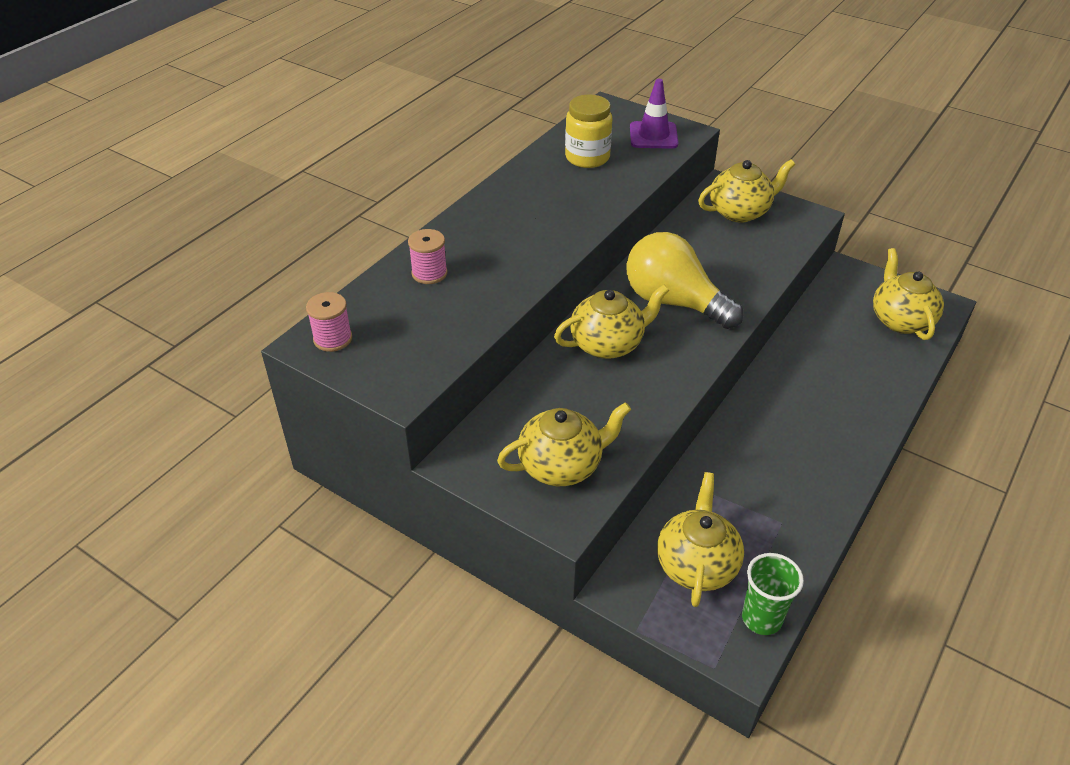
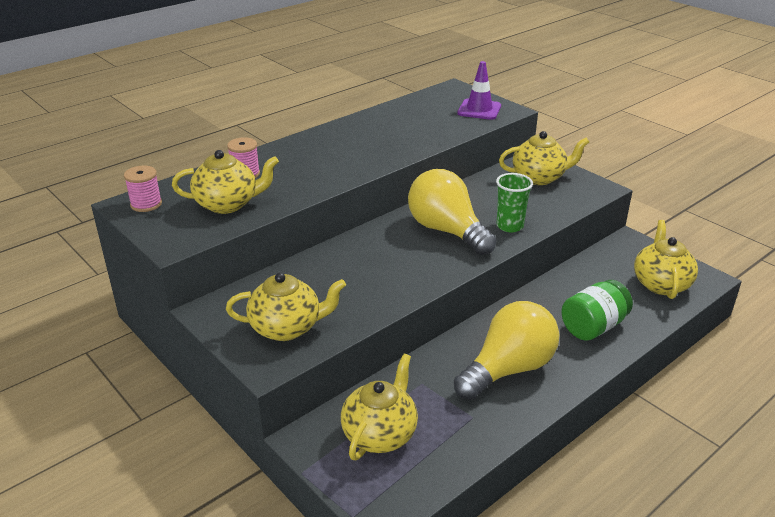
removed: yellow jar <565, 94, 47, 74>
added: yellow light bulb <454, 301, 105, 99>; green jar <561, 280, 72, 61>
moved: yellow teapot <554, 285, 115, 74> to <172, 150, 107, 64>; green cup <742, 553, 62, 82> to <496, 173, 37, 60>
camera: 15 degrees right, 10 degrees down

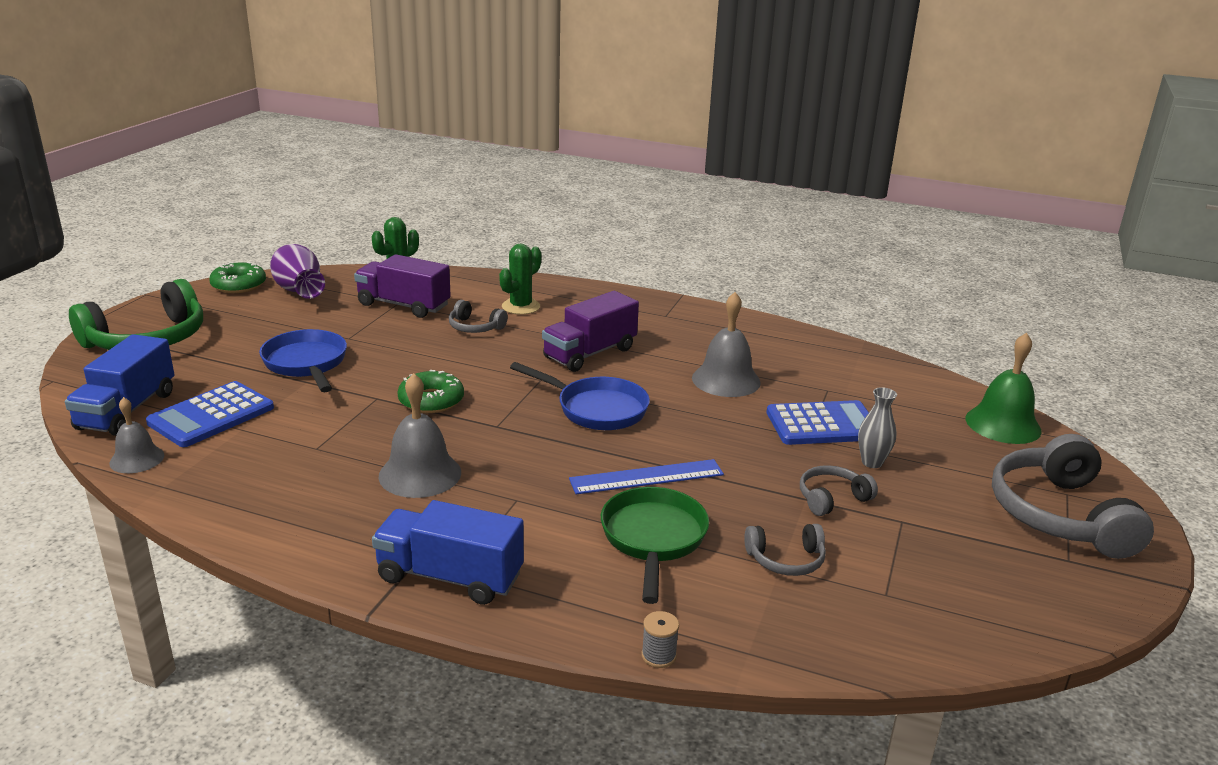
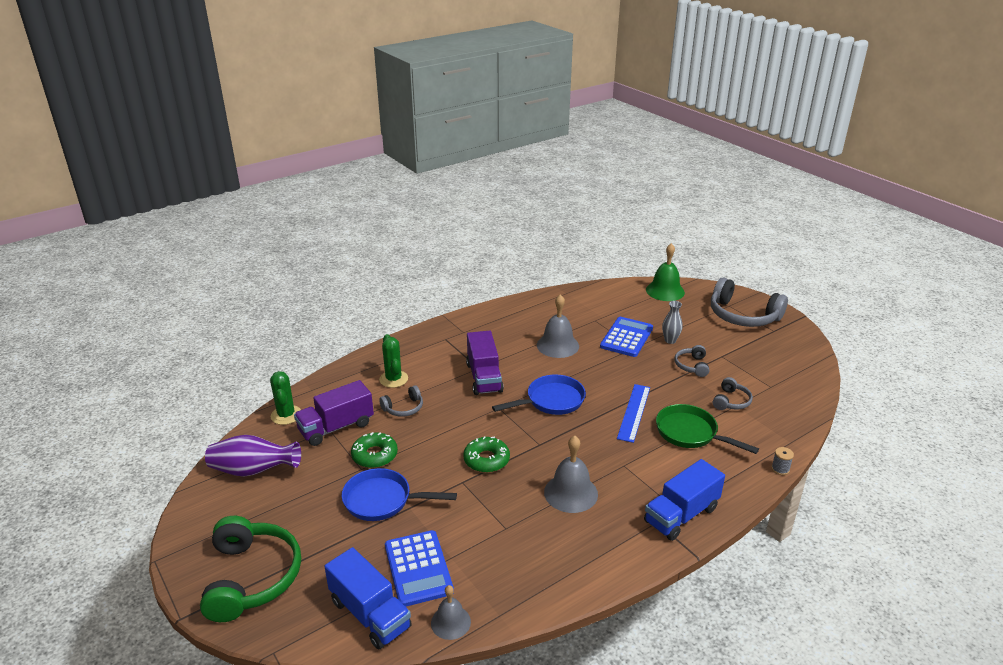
moved: green donut <209, 262, 57, 31> to <351, 432, 47, 36>
camera: 55 degrees left, 5 degrees up

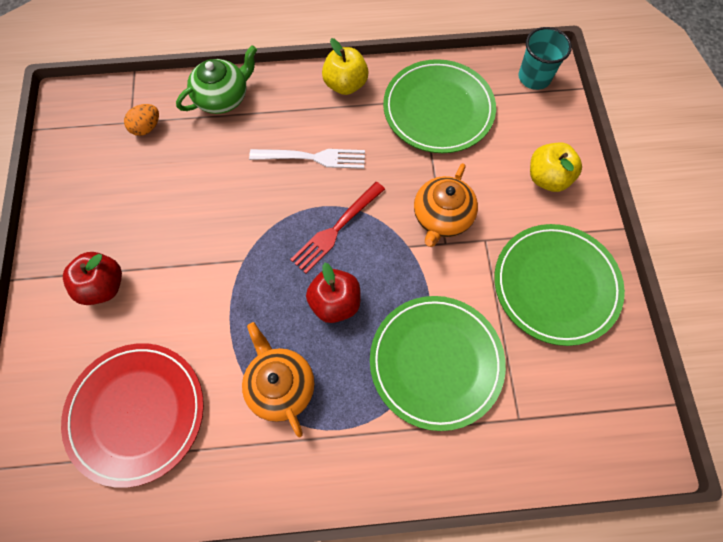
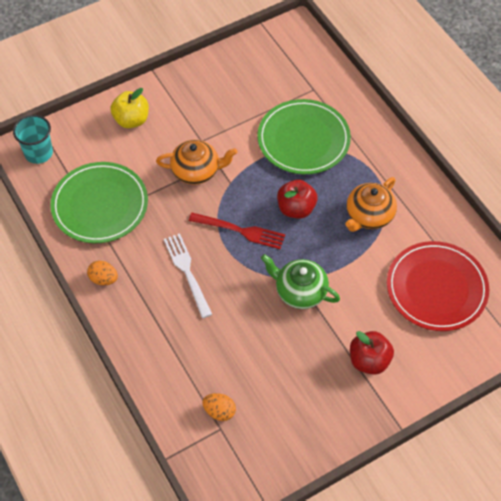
removed: green plate <494, 224, 131, 122>
moved: green teapot <176, 45, 81, 69> to <261, 254, 79, 55>
replaced: yellow apple <322, 38, 47, 57> to orange egg <87, 261, 31, 24>
camera: 115 degrees left, 10 degrees down

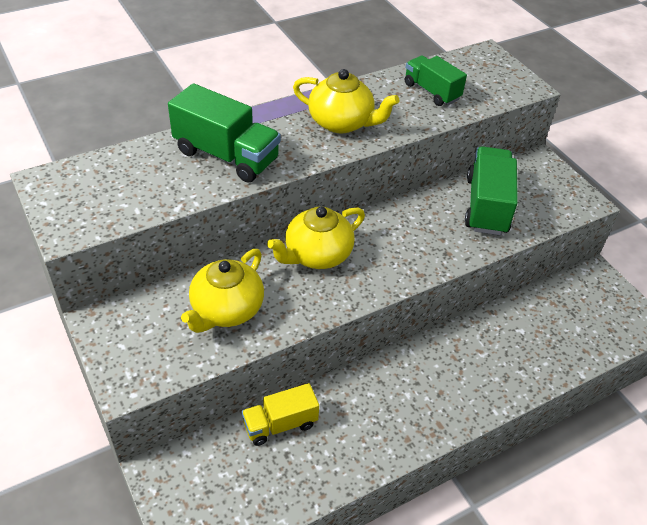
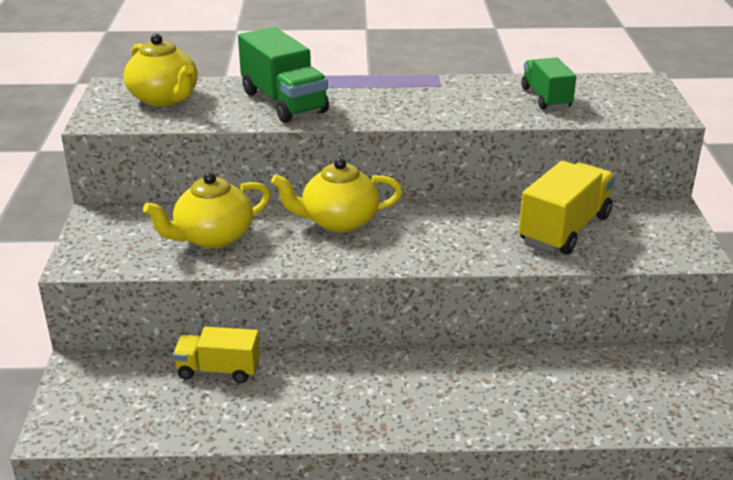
moved: yellow teapot <293, 69, 106, 64> to <124, 34, 74, 72>
recoloured: green truck <465, 146, 53, 89> to yellow truck <519, 161, 96, 94>
camera: 30 degrees right, 15 degrees down

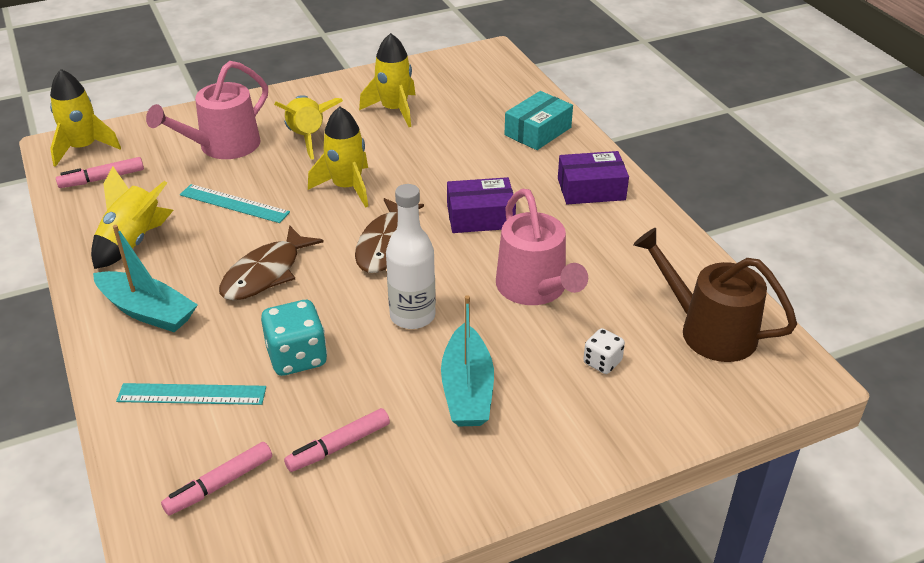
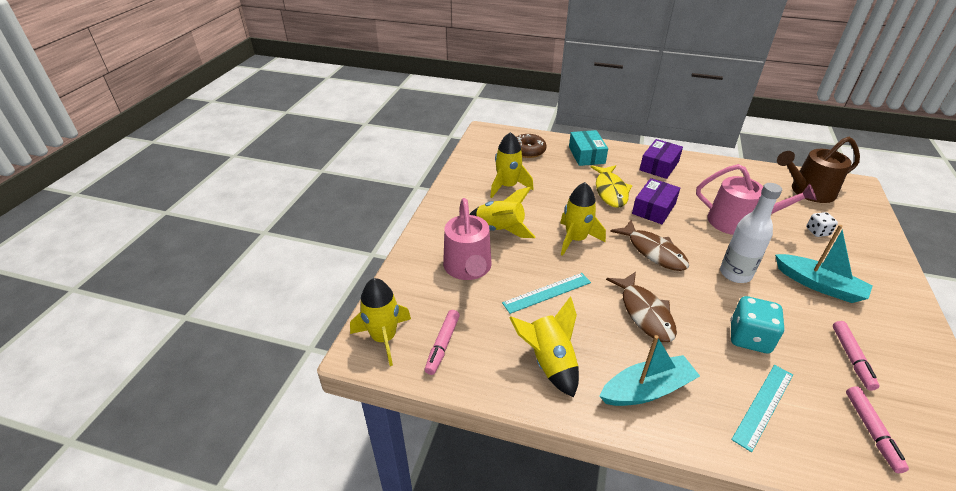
added: brown donut <516, 134, 31, 24>; yellow fish <591, 165, 41, 43>
camera: 50 degrees left, 0 degrees up

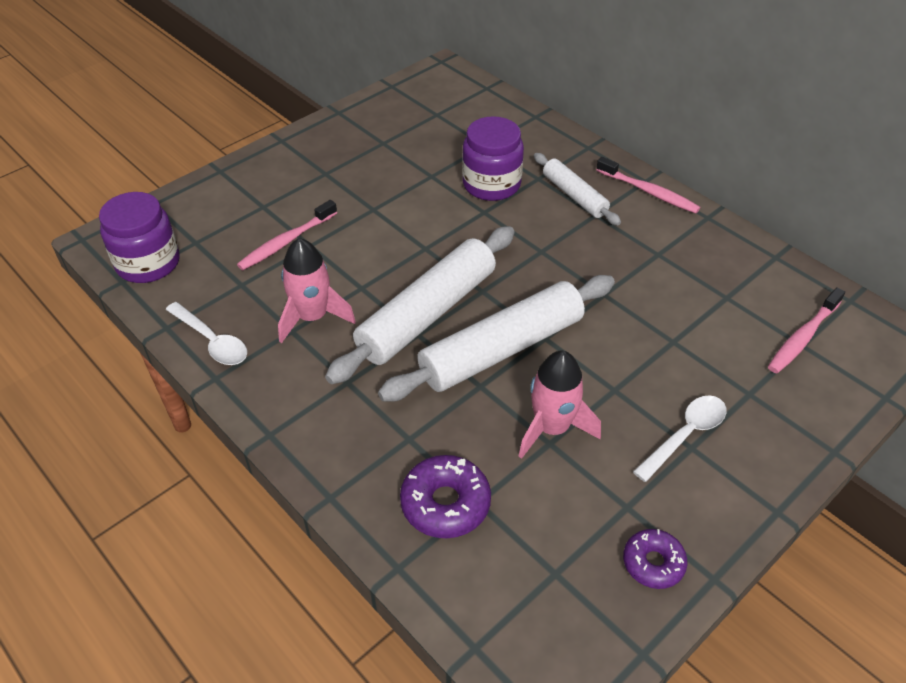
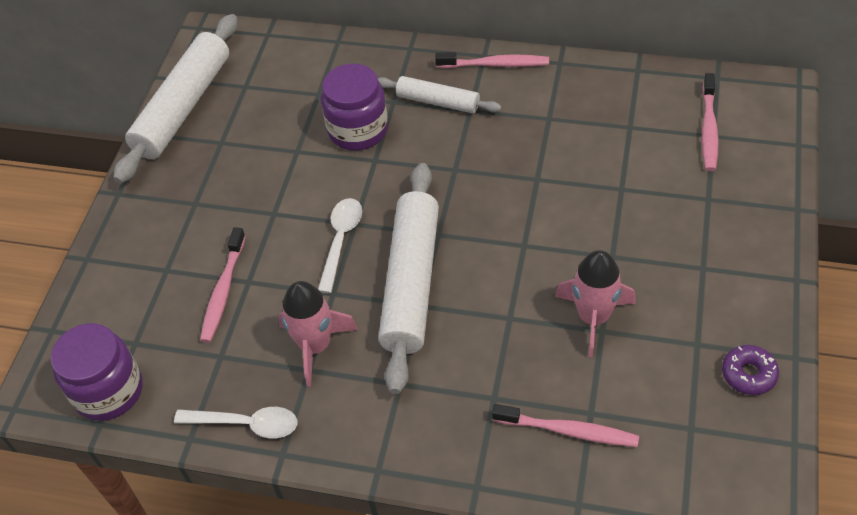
moved: white rolling pin <378, 275, 237, 127> to <113, 14, 124, 170>; white spoon <633, 396, 93, 86> to <318, 198, 44, 95>
replaced: purple donut <400, 455, 91, 83> to pink toothbrush <492, 404, 147, 43>
camera: 30 degrees left, 5 degrees up

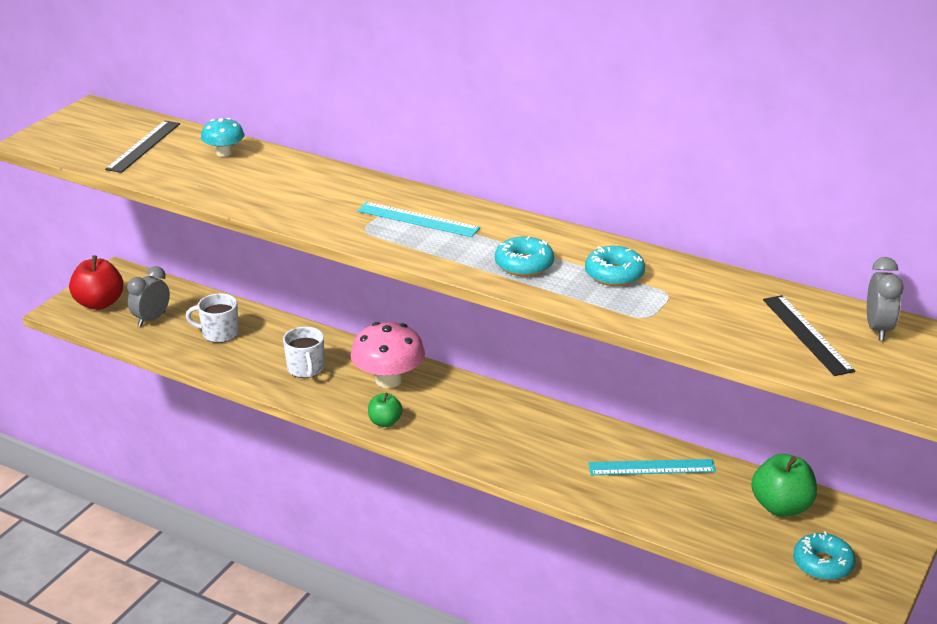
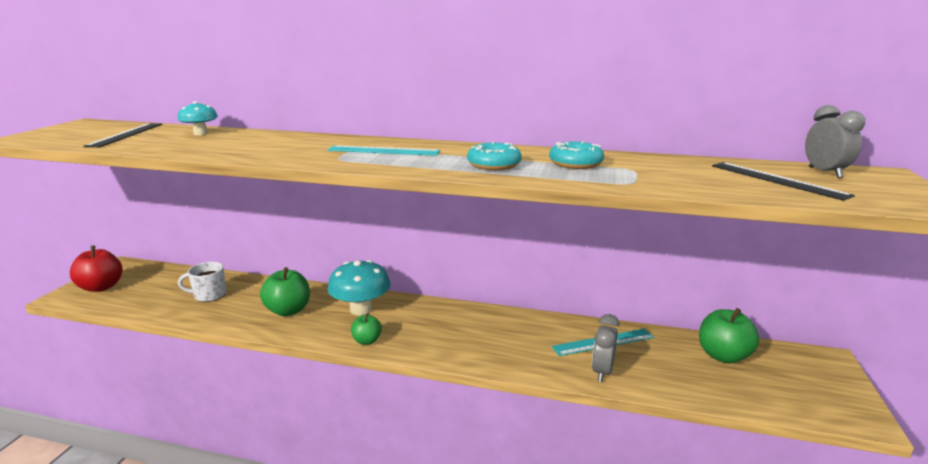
removed: turquoise donut <793, 531, 62, 49>
moved: grey clock <127, 266, 43, 61> to <592, 314, 27, 68>
replaced: white mug <283, 327, 41, 51> to green apple <260, 267, 50, 49>
recoloured: pink mushroom <350, 322, 75, 66> to turquoise mushroom <327, 260, 64, 55>
camera: 15 degrees left, 10 degrees down

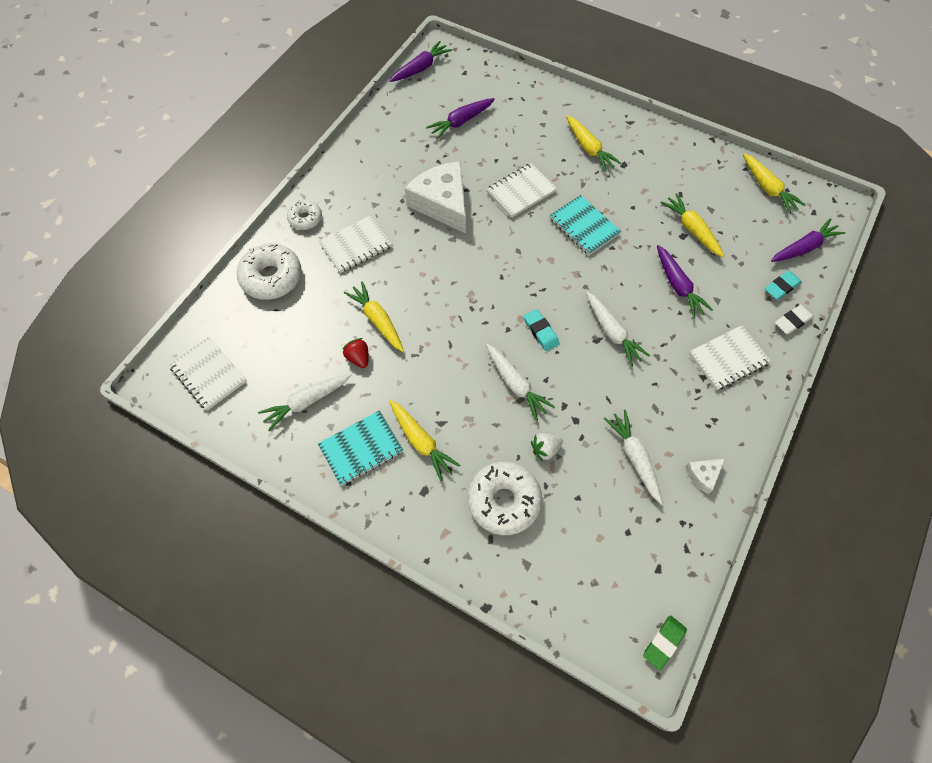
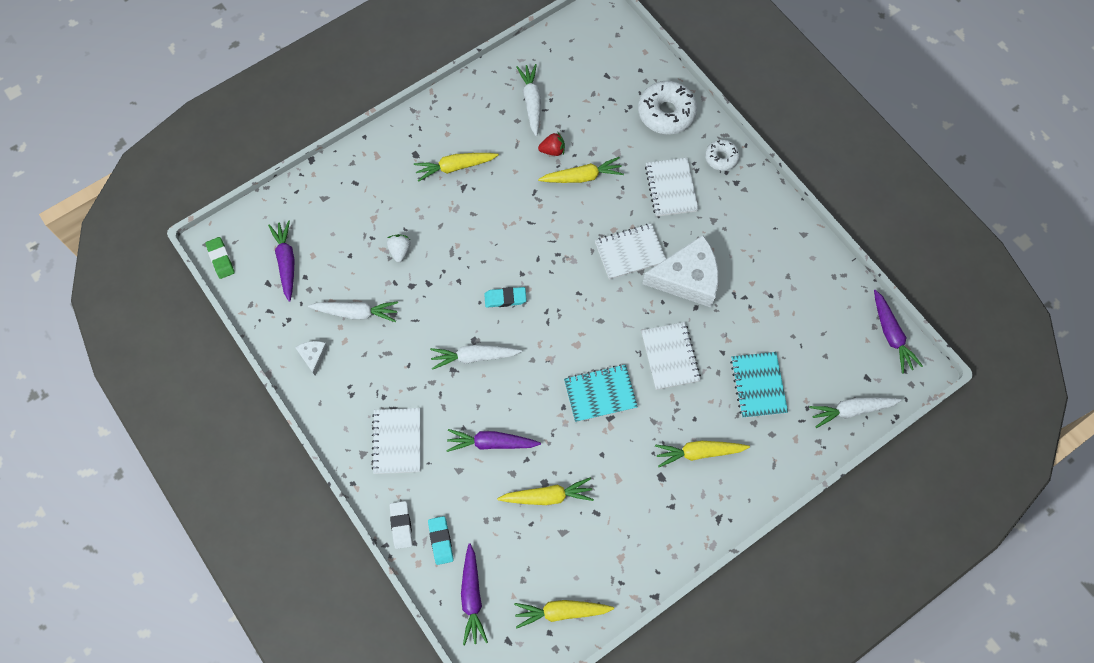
removed: white donut <468, 462, 74, 73>
moved: purple carrot <426, 98, 69, 41> to <268, 220, 27, 82>; white notebook <169, 337, 78, 74> to <595, 224, 71, 56>; turquoise notebook <318, 410, 85, 76> to <730, 352, 58, 66>; white carrot <486, 344, 69, 77> to <809, 397, 93, 31>
camera: 115 degrees right, 5 degrees up

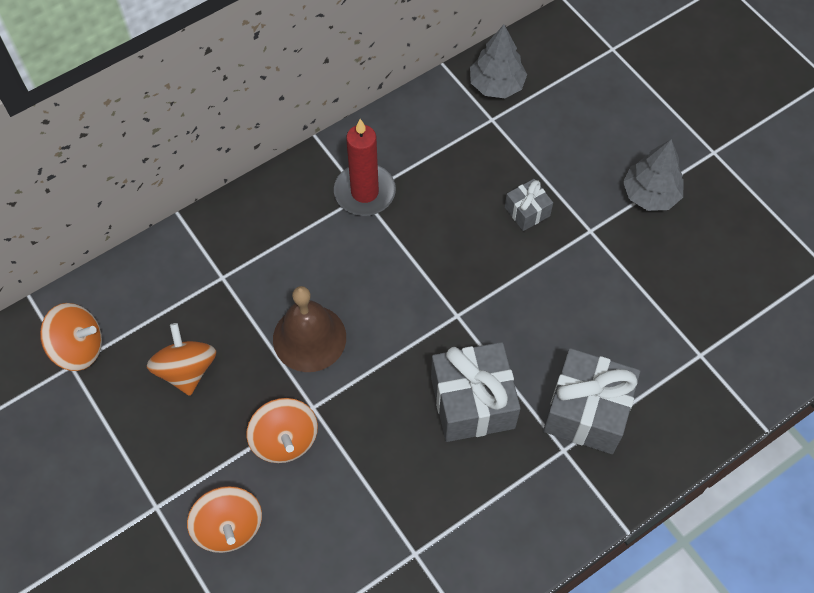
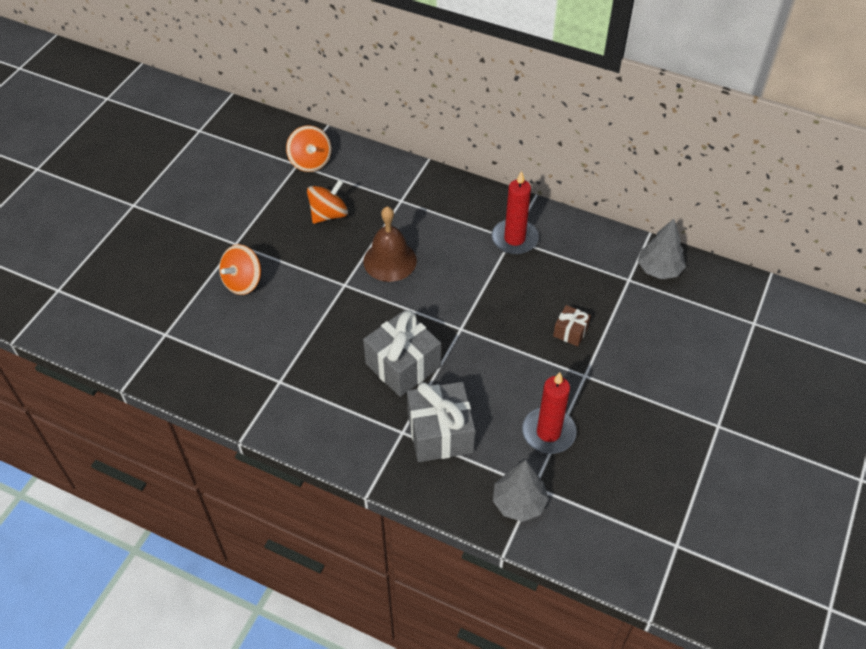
removed: orange spinning top <246, 398, 72, 65>
added: red candle <522, 372, 55, 82>
moved: grey tree <623, 139, 61, 72> to <493, 460, 56, 62>
recoloured: grey gift <505, 179, 48, 52> to brown gift <553, 305, 38, 41>
camera: 60 degrees right, 10 degrees down

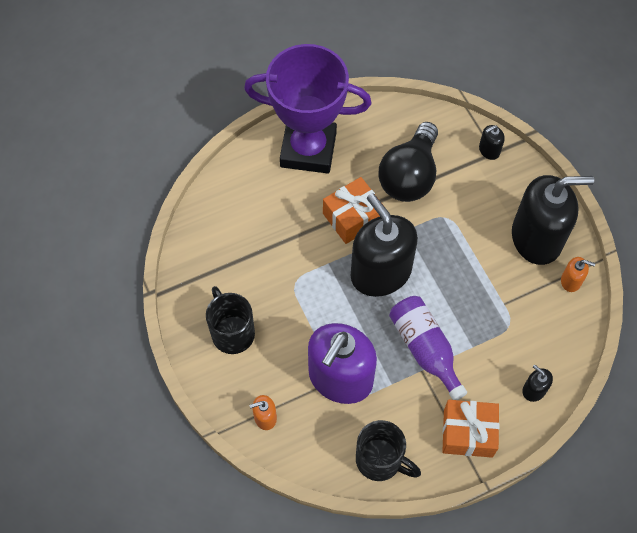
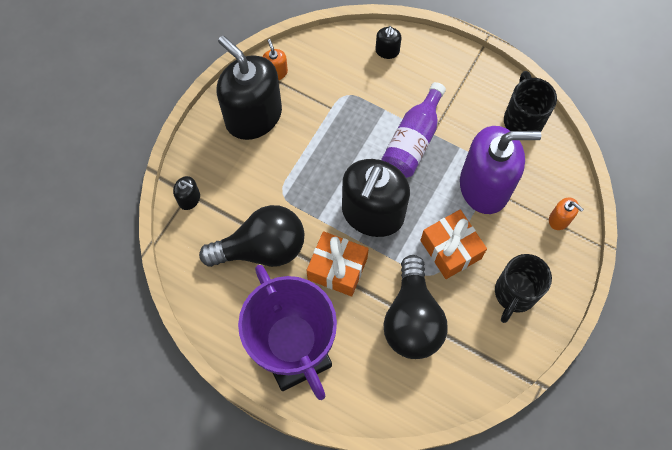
added: black light bulb <383, 255, 64, 104>
moved: orange gift <442, 400, 58, 58> to <420, 209, 67, 70>
camera: 125 degrees left, 5 degrees up

